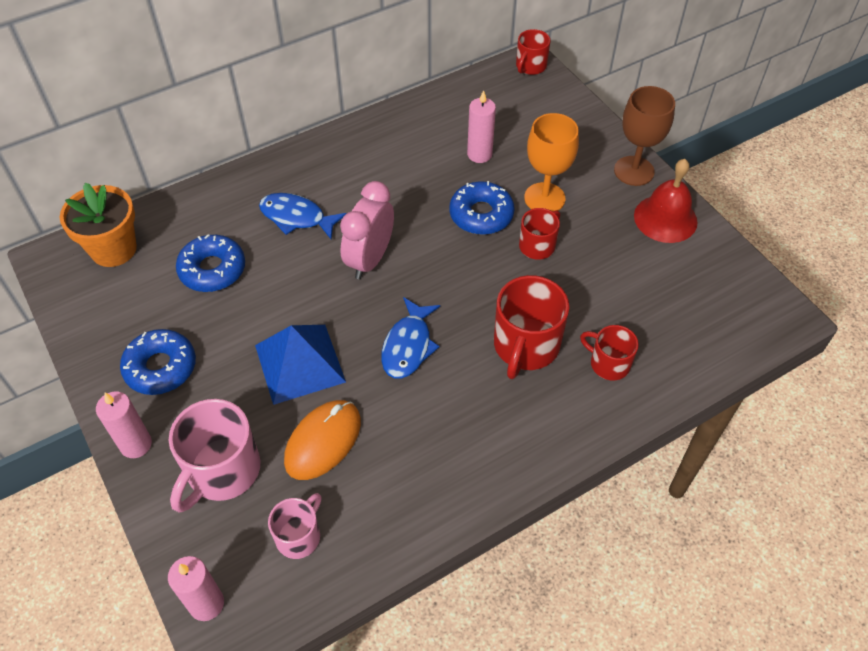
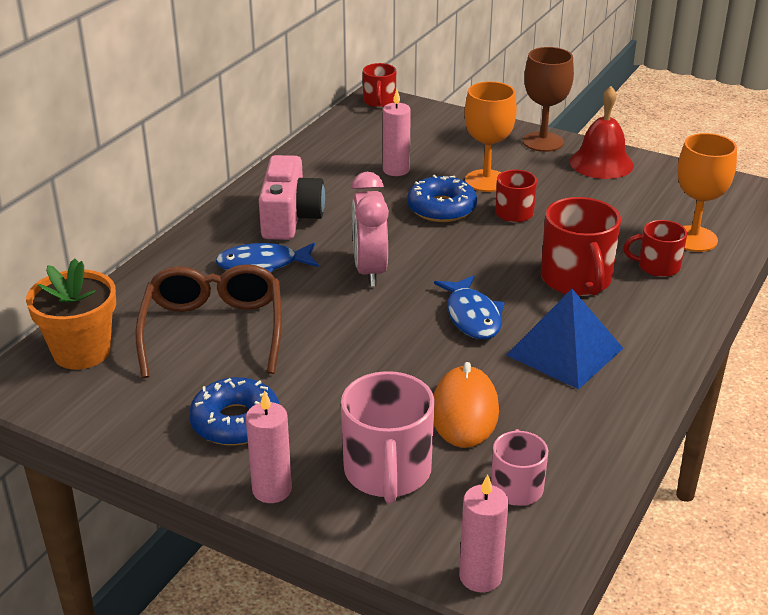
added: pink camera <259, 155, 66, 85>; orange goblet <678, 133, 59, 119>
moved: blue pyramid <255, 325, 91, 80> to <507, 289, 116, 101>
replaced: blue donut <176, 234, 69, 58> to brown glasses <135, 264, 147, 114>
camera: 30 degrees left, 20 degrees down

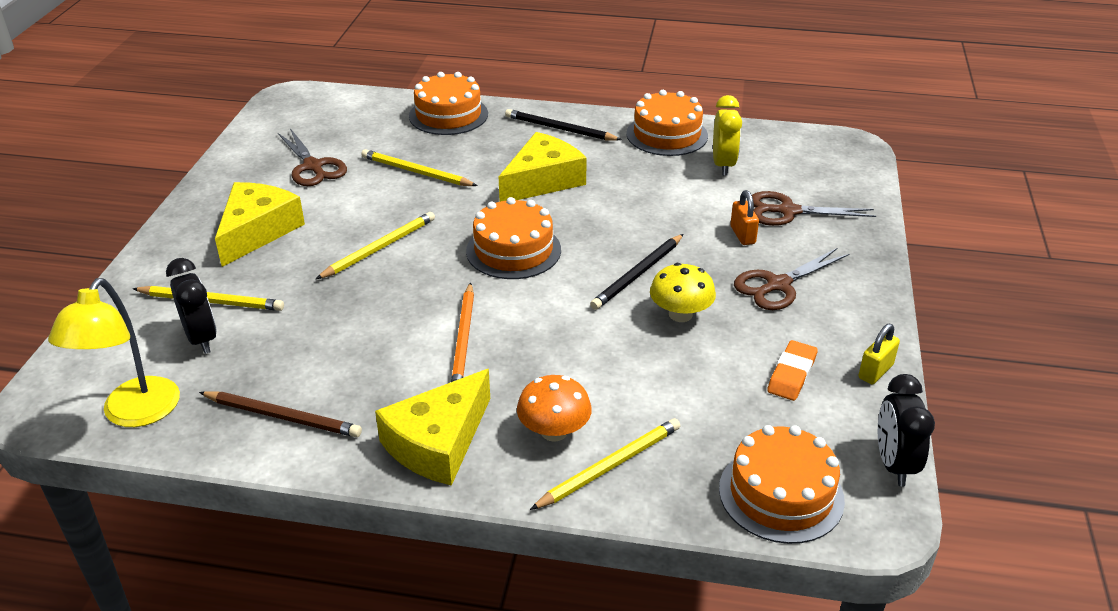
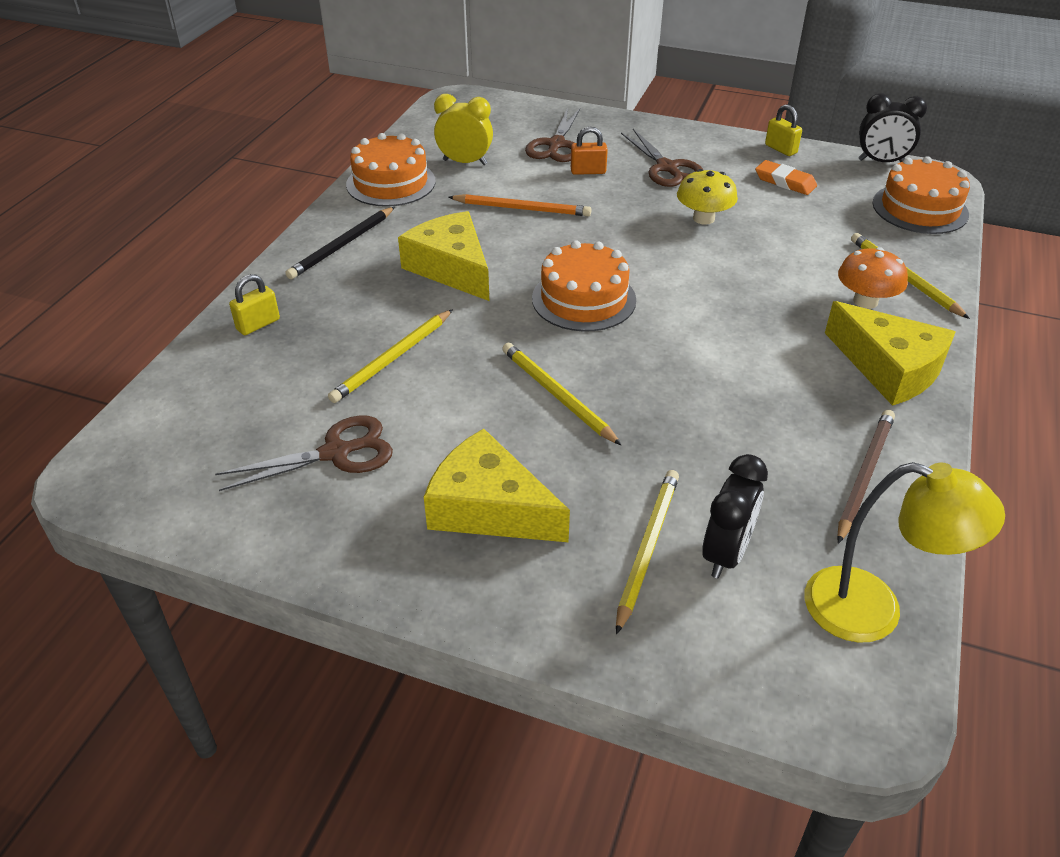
removed: black pencil <590, 234, 93, 76>
moved: orange pencil <451, 282, 23, 100> to <448, 194, 143, 22>
replaced: orange cake <409, 72, 79, 63> to yellow padlock <229, 274, 51, 61>
turned: black clock <166, 258, 51, 96> = <702, 454, 66, 124> 135 degrees clockwise
camera: 80 degrees left, 5 degrees up

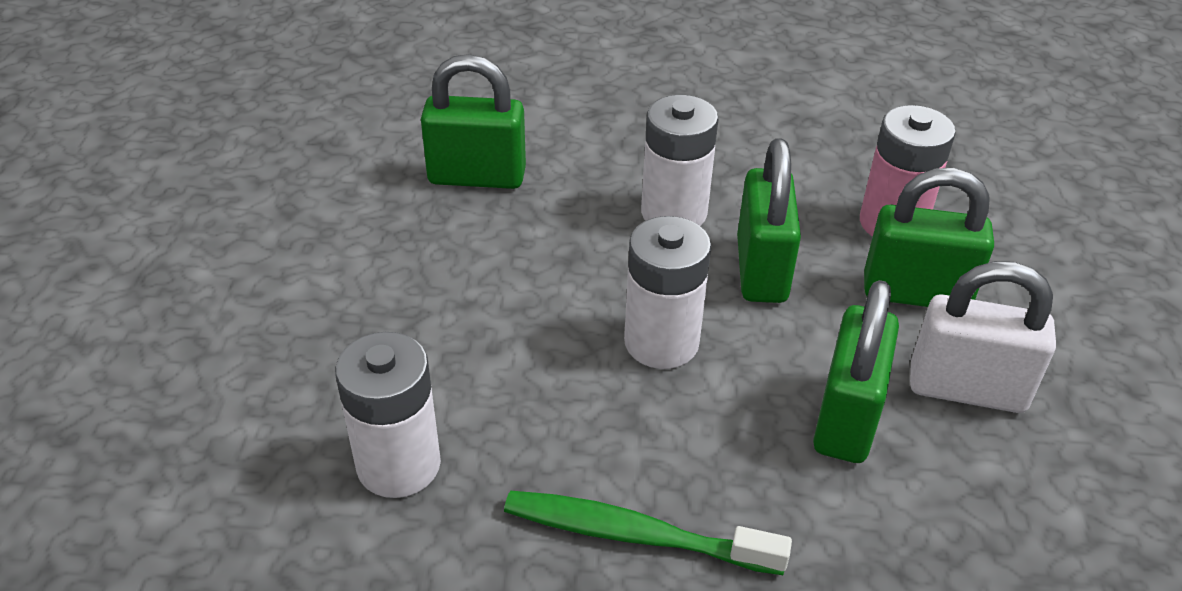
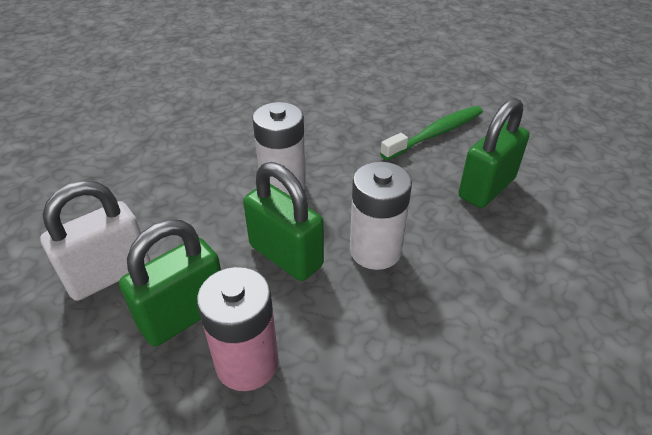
removed: white battery <335, 332, 106, 166>; green padlock <813, 280, 86, 183>
moved: green toothbrush <504, 491, 288, 84> to <380, 106, 103, 54>
camera: 130 degrees right, 0 degrees up

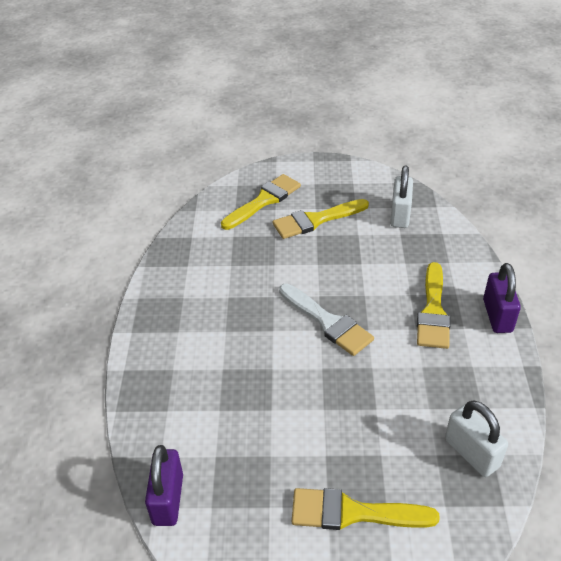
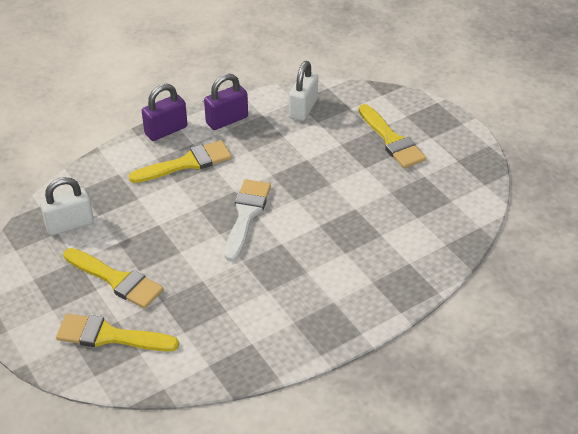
moved: purple padlock <145, 445, 38, 81> to <204, 73, 44, 57>
camera: 125 degrees left, 0 degrees up

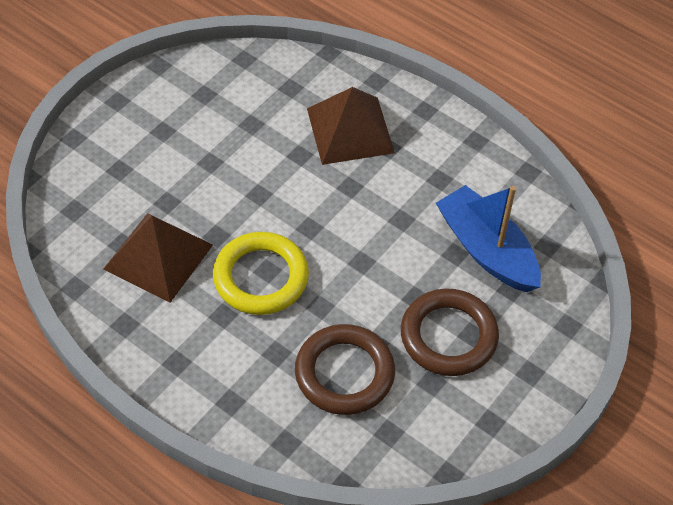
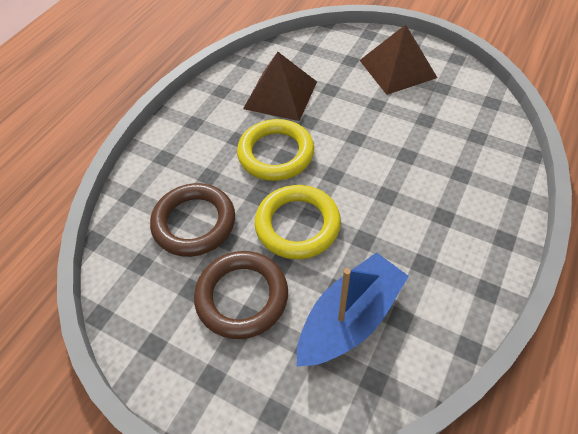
added: yellow ring <255, 185, 86, 74>
moved: brown pyramid <307, 87, 88, 78> to <360, 24, 77, 71>
camera: 85 degrees right, 0 degrees up

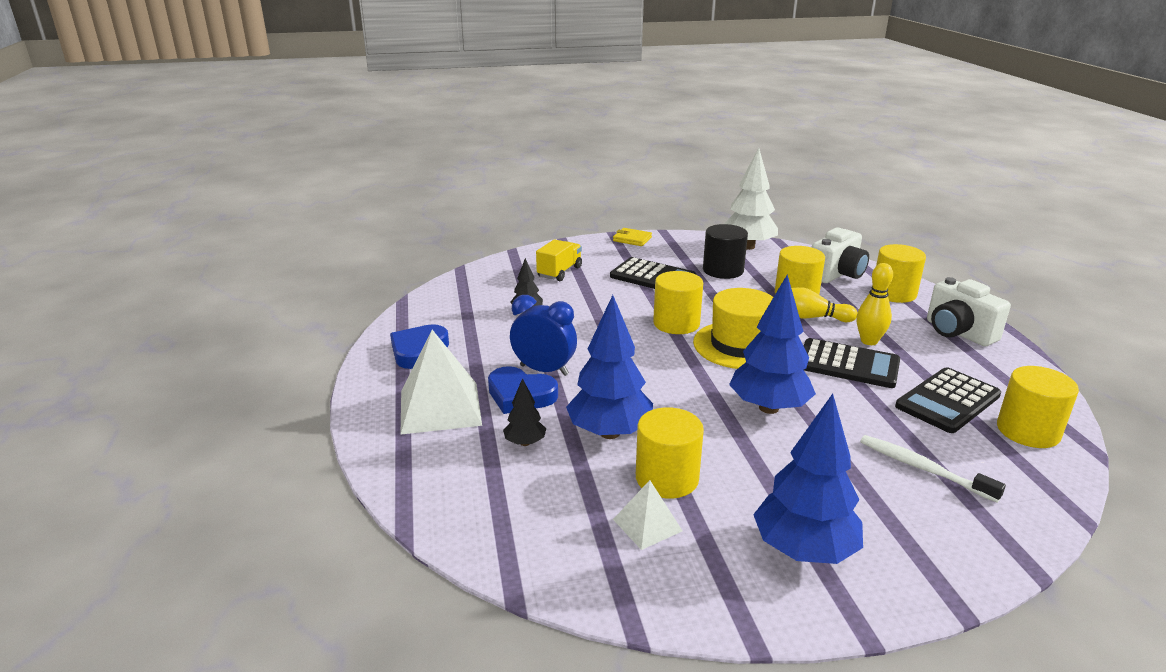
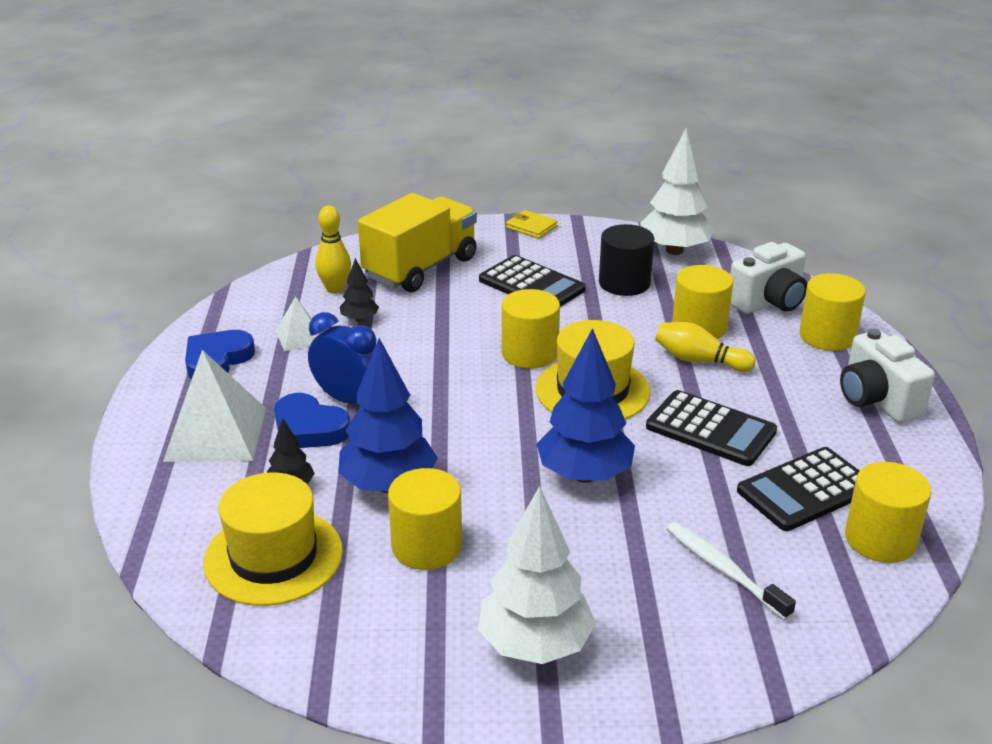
added: yellow hat <203, 472, 140, 134>
moved: white pyramid <613, 480, 69, 70> to <276, 296, 44, 55>; yellow bowling pin <856, 263, 37, 82> to <315, 206, 36, 88>
recoloured: blue tree <753, 394, 110, 170> to white tree <478, 486, 118, 178>
resized: yellow truck <536, 239, 46, 42> = <358, 193, 119, 99> x1.83
camera: 10 degrees right, 5 degrees up

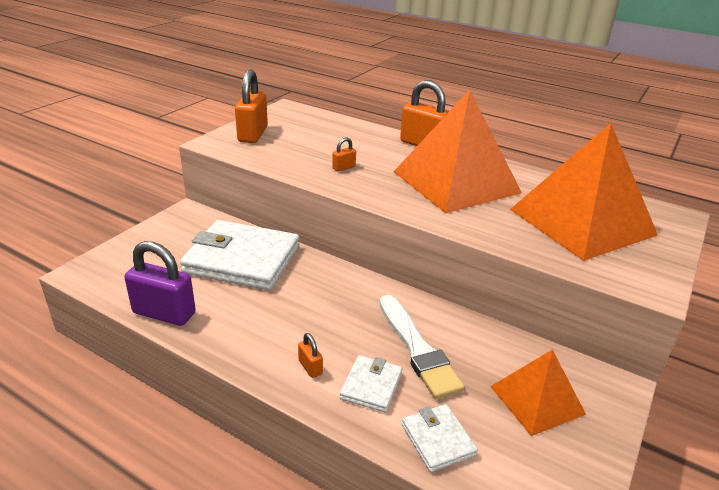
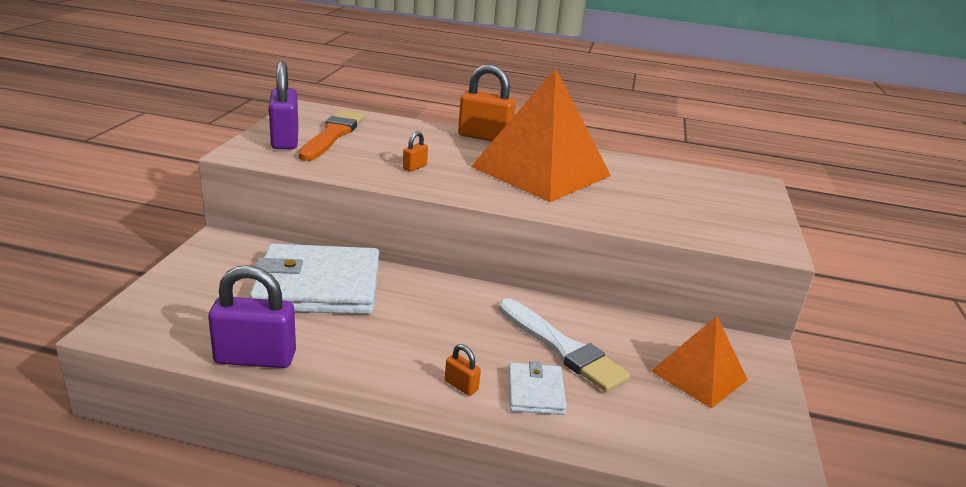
removed: white wallet <402, 404, 76, 68>; orange pyramid <510, 123, 148, 138>
added: orange brush <299, 110, 66, 51>
recoloured: orange padlock <235, 70, 33, 73> to purple padlock <269, 61, 29, 88>
camera: 20 degrees left, 5 degrees down

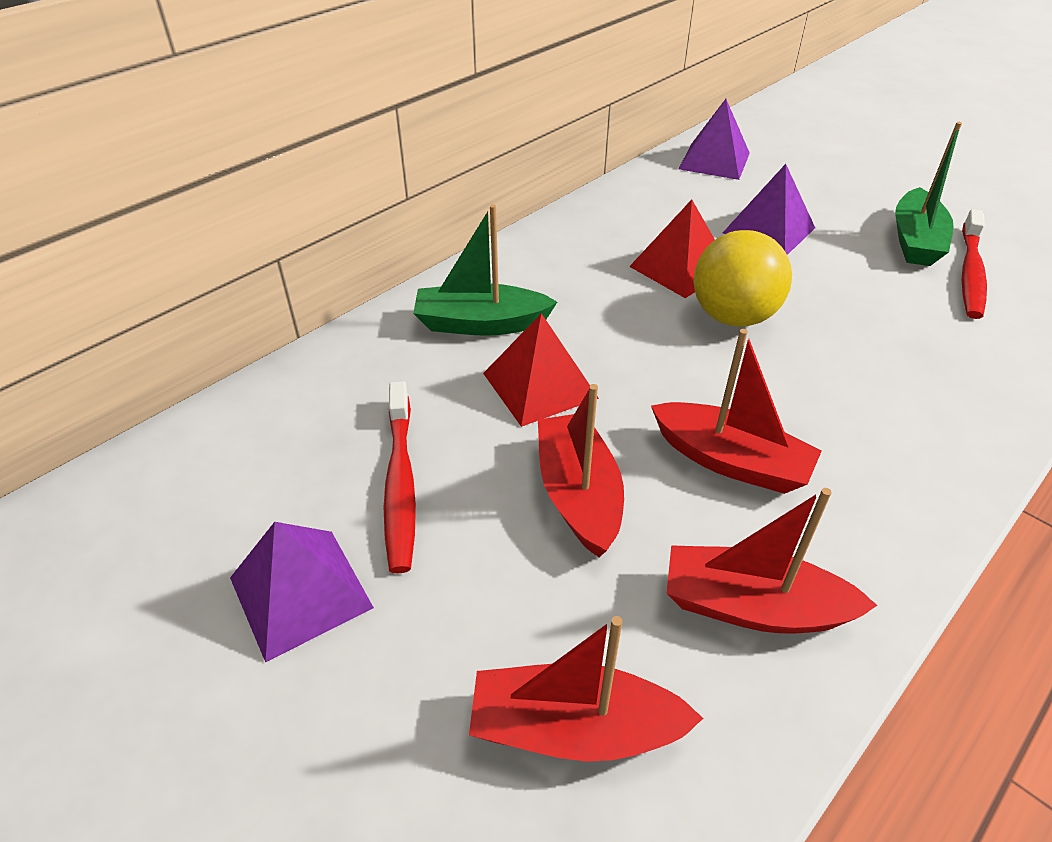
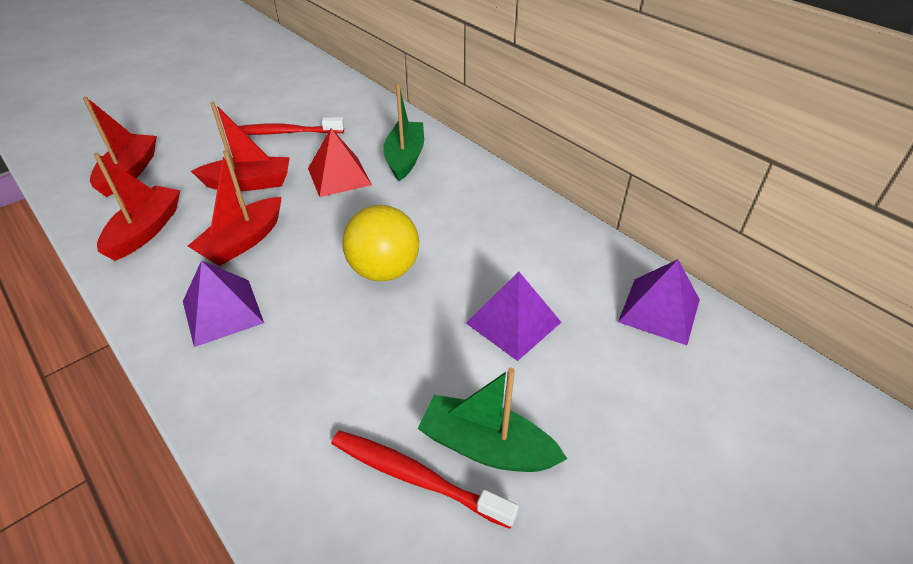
removed: red pyramid <629, 199, 86, 99>
moved: purple pyramid <230, 522, 144, 141> to <183, 261, 81, 86>
camera: 95 degrees right, 0 degrees up

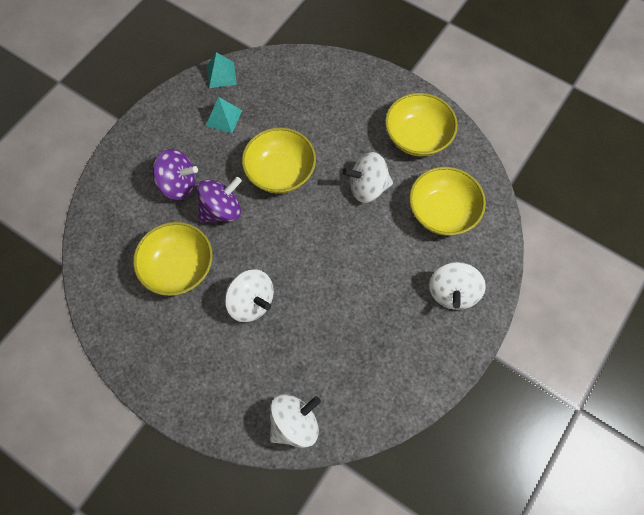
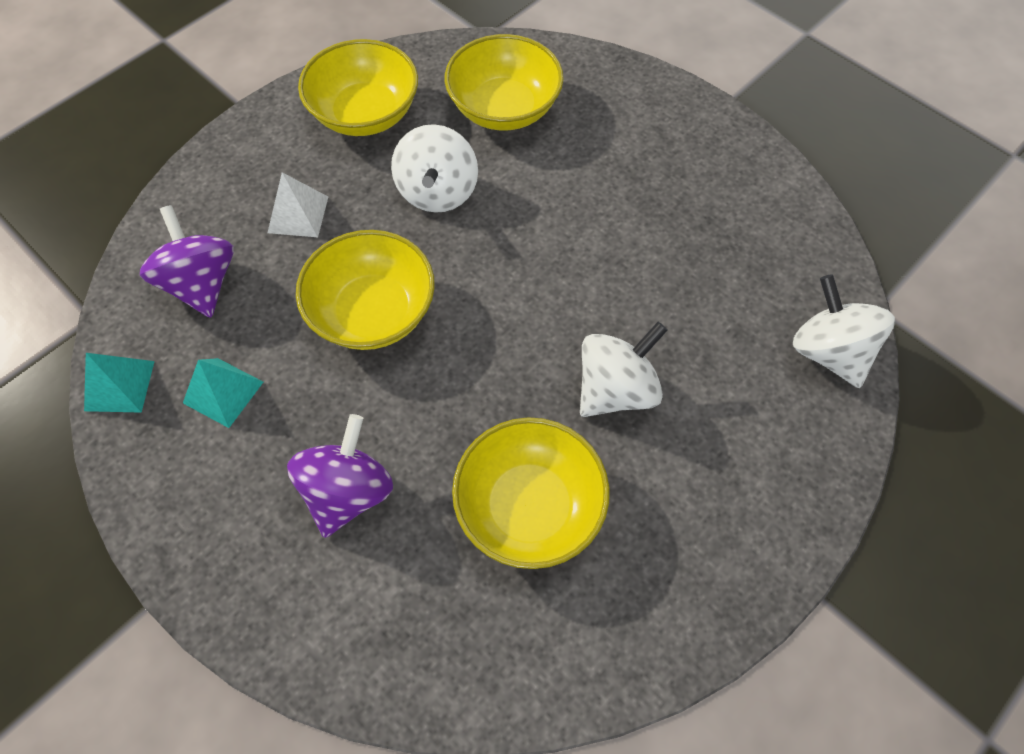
removed: white spinning top <429, 262, 57, 48>
added: white pyramid <268, 172, 60, 65>
moved: purple spinning top <197, 177, 45, 46> to <140, 205, 94, 113>
camera: 80 degrees left, 5 degrees down

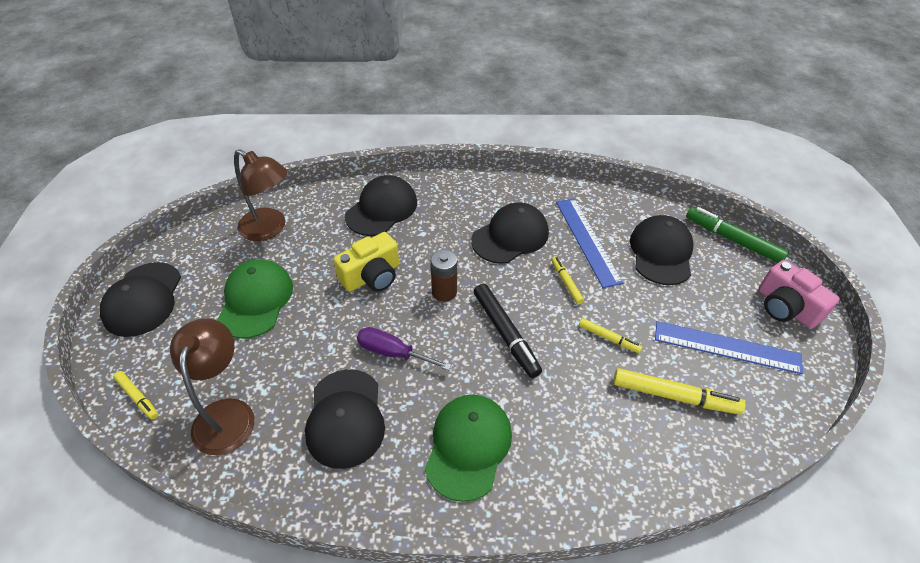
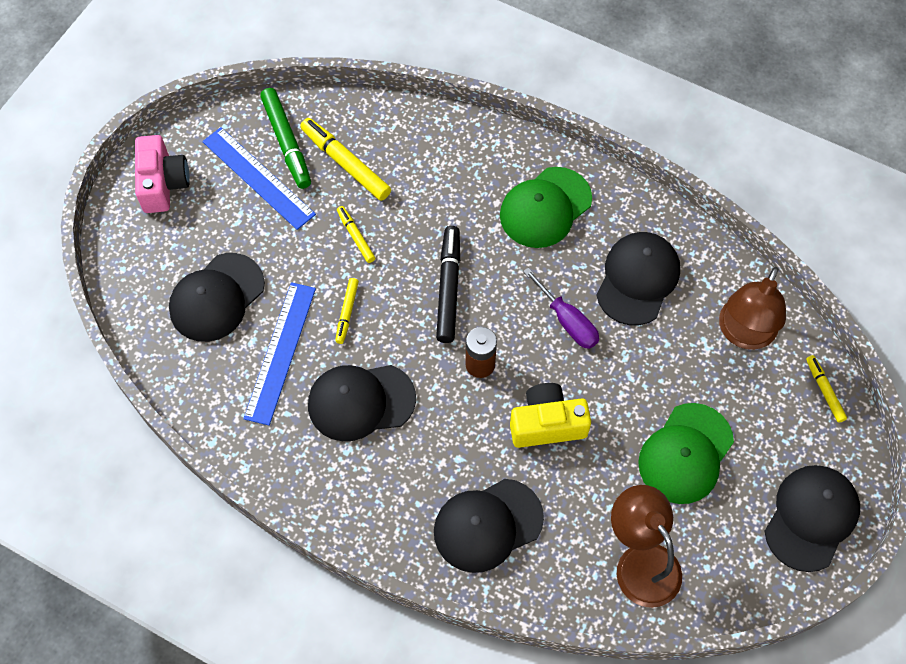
moved: green marker <686, 207, 103, 56> to <260, 88, 51, 101>
camera: 150 degrees left, 15 degrees up

